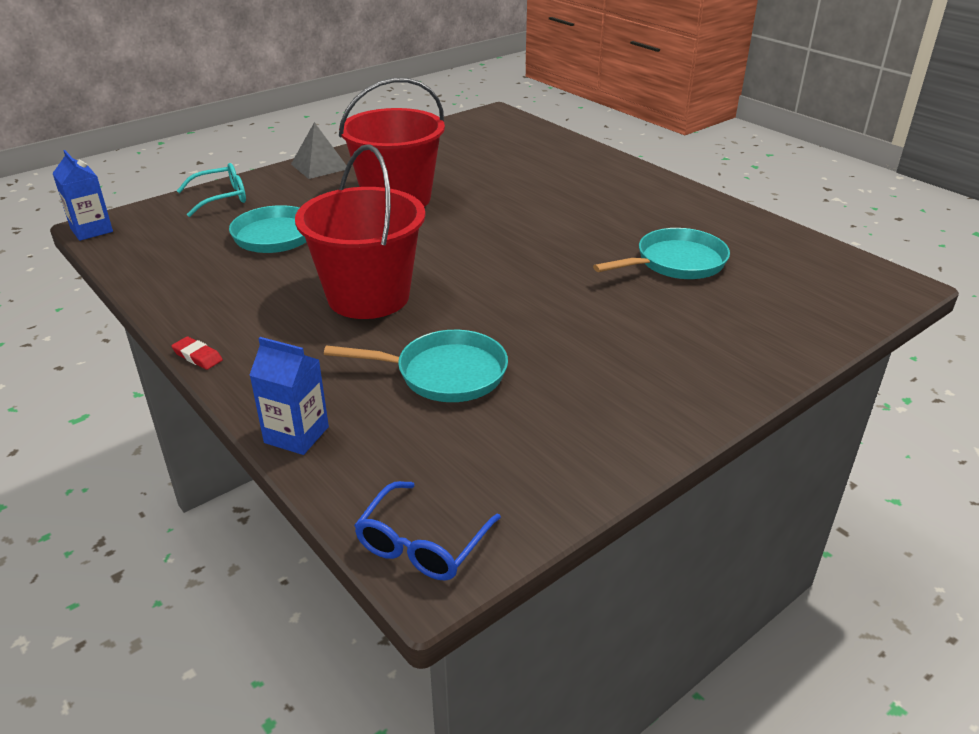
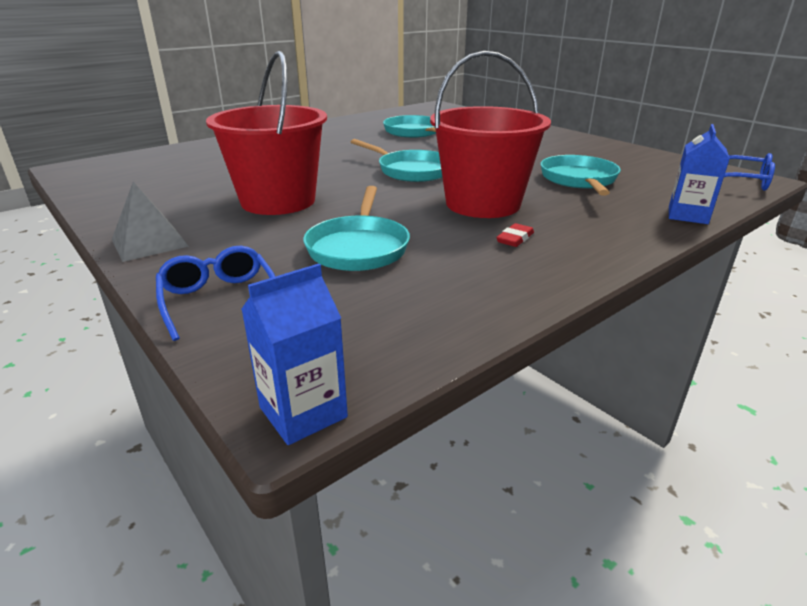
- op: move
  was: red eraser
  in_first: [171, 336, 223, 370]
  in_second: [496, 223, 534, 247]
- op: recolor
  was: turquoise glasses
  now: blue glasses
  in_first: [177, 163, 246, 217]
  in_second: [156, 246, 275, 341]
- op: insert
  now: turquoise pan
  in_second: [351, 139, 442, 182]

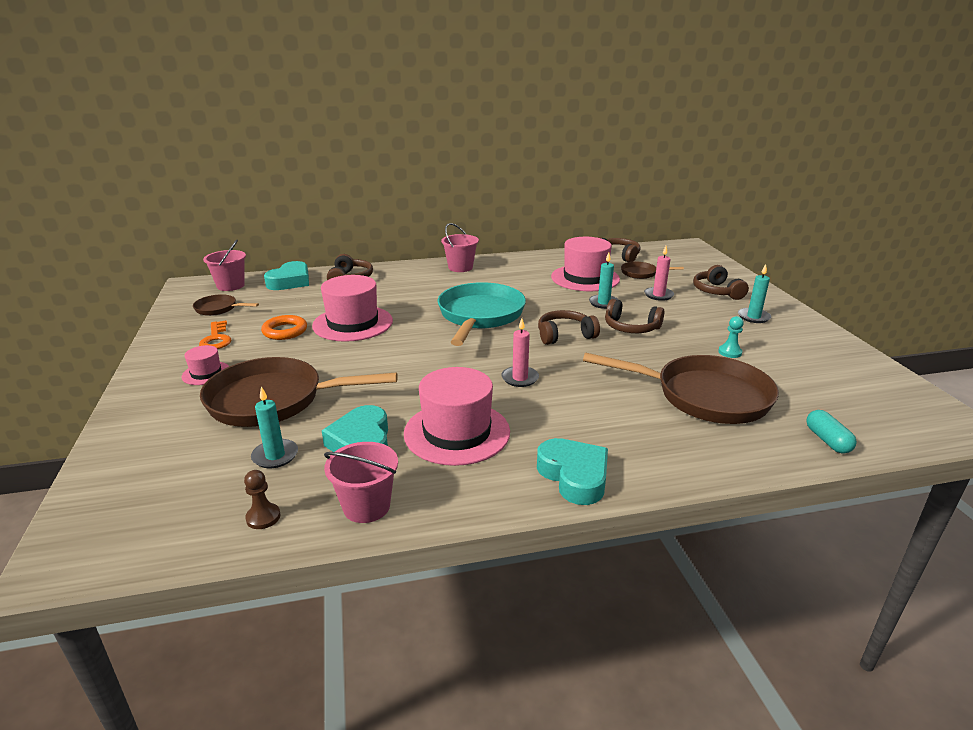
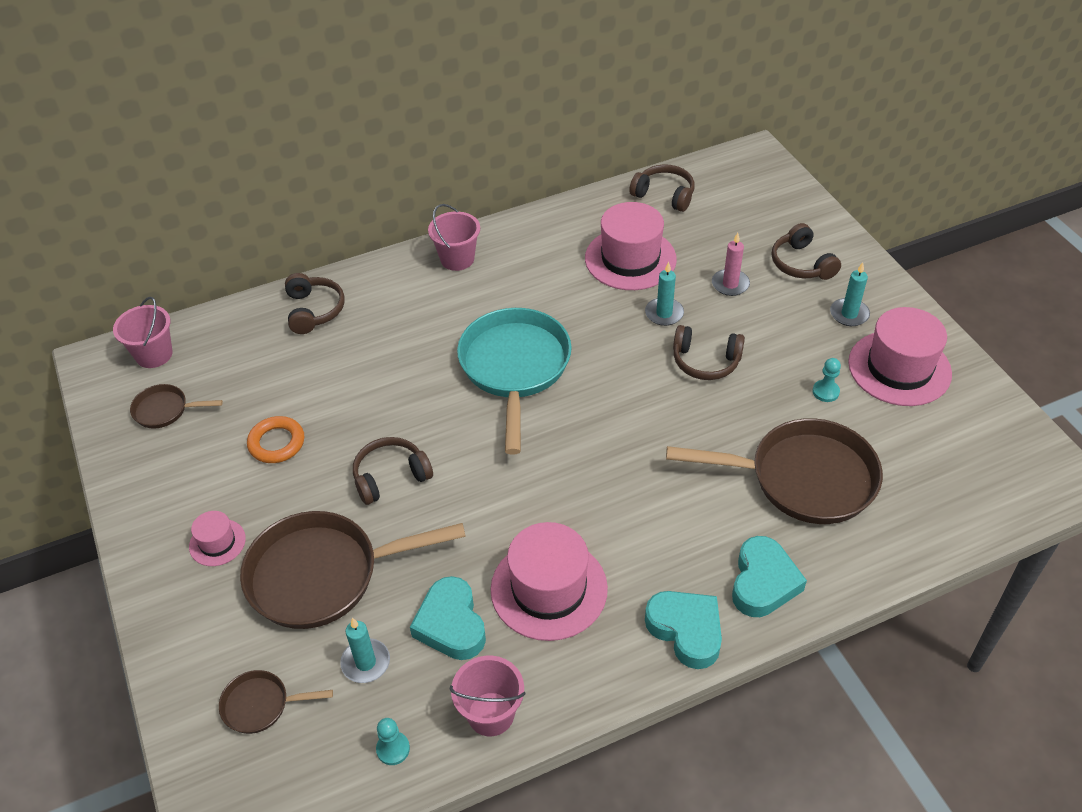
- op: delete
  was: orange key
  in_first: [199, 321, 231, 349]
- op: recolor
  was: brown pawn
  now: turquoise pawn
  in_first: [244, 470, 280, 529]
  in_second: [376, 718, 410, 765]
- op: move
  was: turquoise heart
  in_first: [264, 261, 309, 290]
  in_second: [732, 536, 807, 617]
- op: move
  was: pink hat
  in_first: [312, 275, 393, 342]
  in_second: [848, 307, 952, 406]
- op: delete
  was: pink candle
  in_first: [501, 318, 539, 387]
- op: move
  was: brown headphones
  in_first: [538, 310, 600, 345]
  in_second: [353, 437, 433, 505]
- op: move
  was: brown pan
  in_first: [621, 262, 684, 279]
  in_second: [219, 670, 333, 734]
- op: delete
  was: turquoise capsule
  in_first: [806, 410, 857, 453]

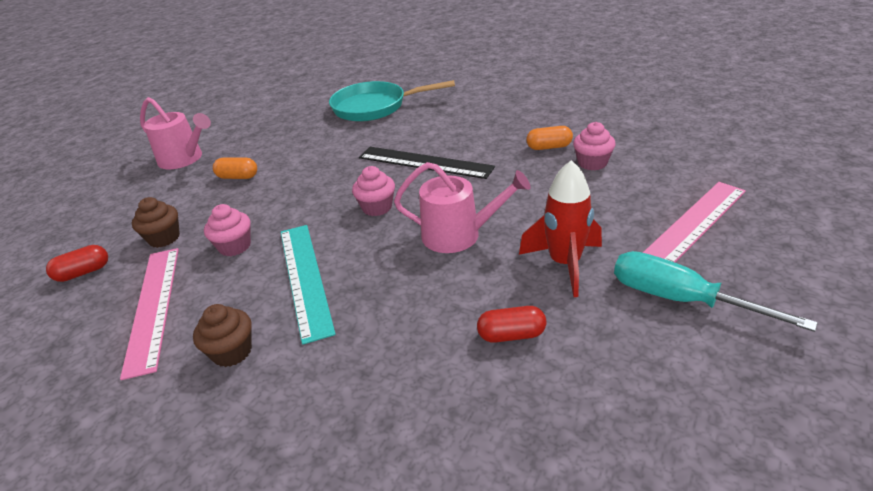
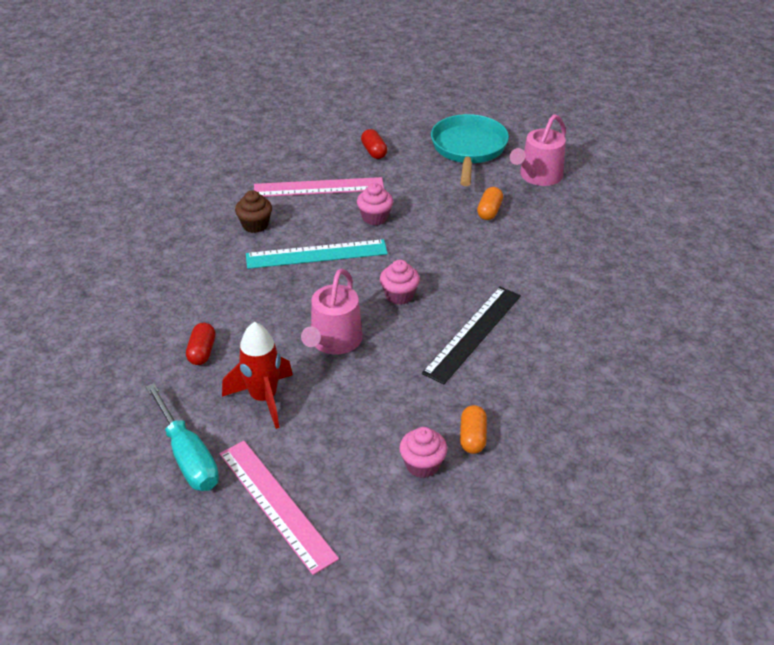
- op: delete
  was: brown cupcake
  in_first: [132, 197, 180, 248]
- op: move
  was: turquoise pan
  in_first: [329, 80, 455, 122]
  in_second: [431, 114, 509, 186]
- op: rotate
  was: turquoise screwdriver
  in_first: [614, 251, 818, 332]
  in_second: [145, 383, 219, 491]
  clockwise: 105

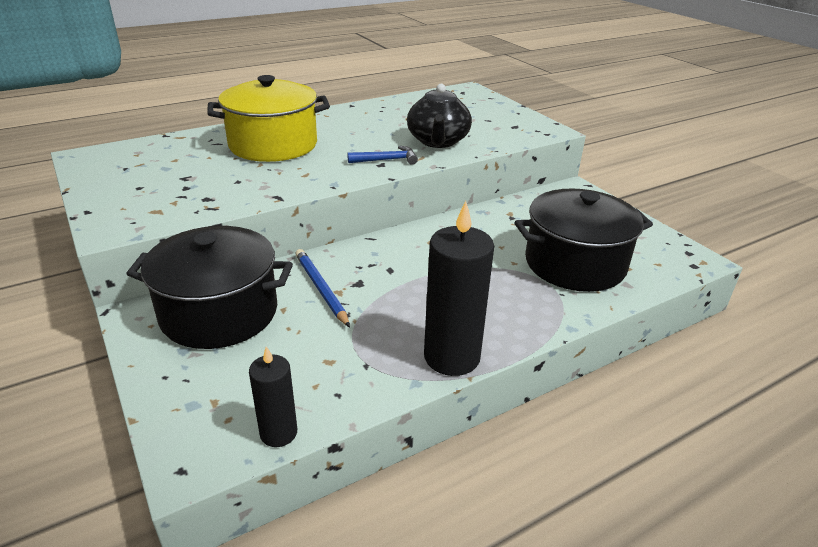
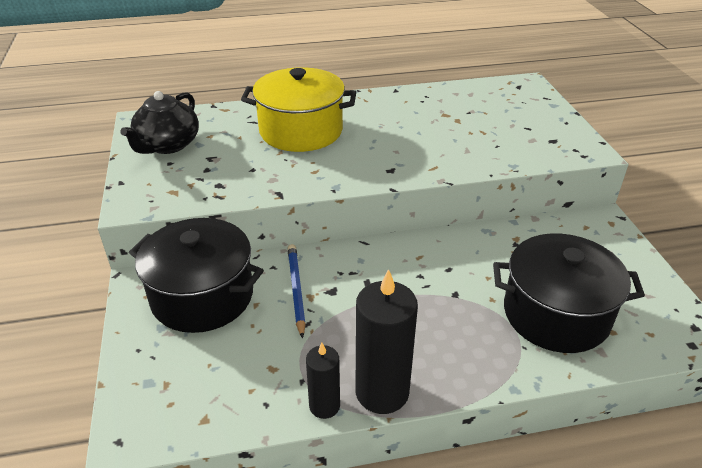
- op: move
  was: black candle
  in_first: [249, 346, 297, 447]
  in_second: [306, 343, 340, 419]
- op: delete
  was: blue hammer
  in_first: [347, 146, 418, 165]
- op: move
  was: black teapot
  in_first: [407, 84, 472, 148]
  in_second: [120, 91, 199, 154]

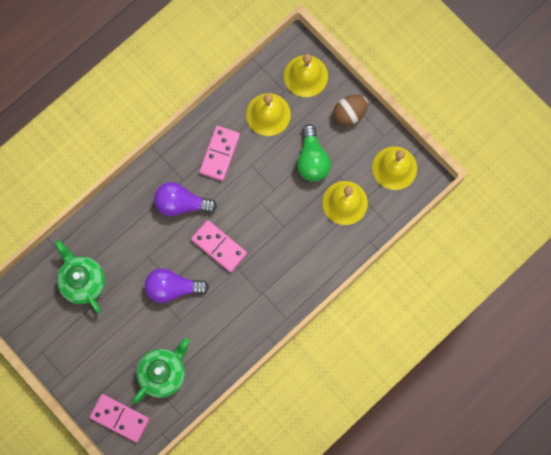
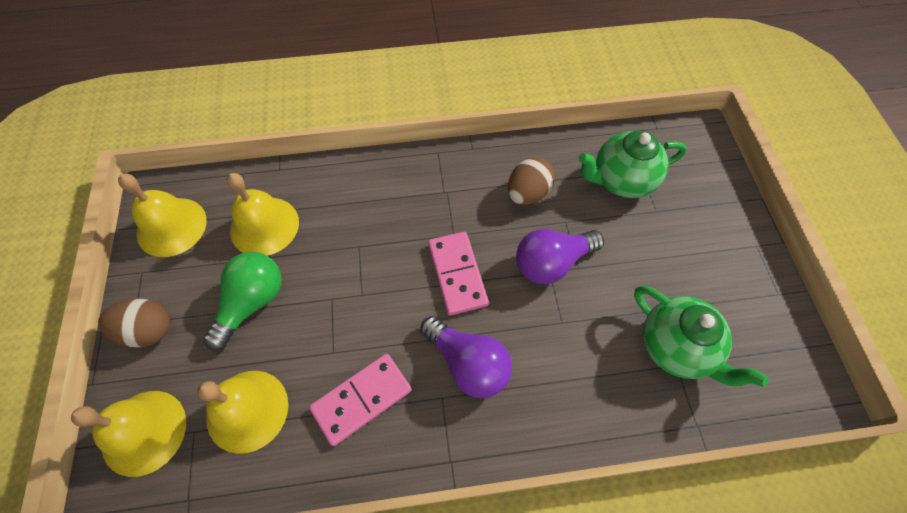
- op: rotate
  was: green teapot
  in_first: [55, 240, 105, 313]
  in_second: [634, 286, 769, 387]
  clockwise: -45
- op: delete
  was: pink domino
  in_first: [90, 394, 149, 442]
- op: rotate
  was: purple light bulb
  in_first: [145, 268, 209, 303]
  in_second: [516, 229, 604, 284]
  clockwise: 120
- op: insert
  now: brown egg
  in_second: [508, 157, 555, 205]

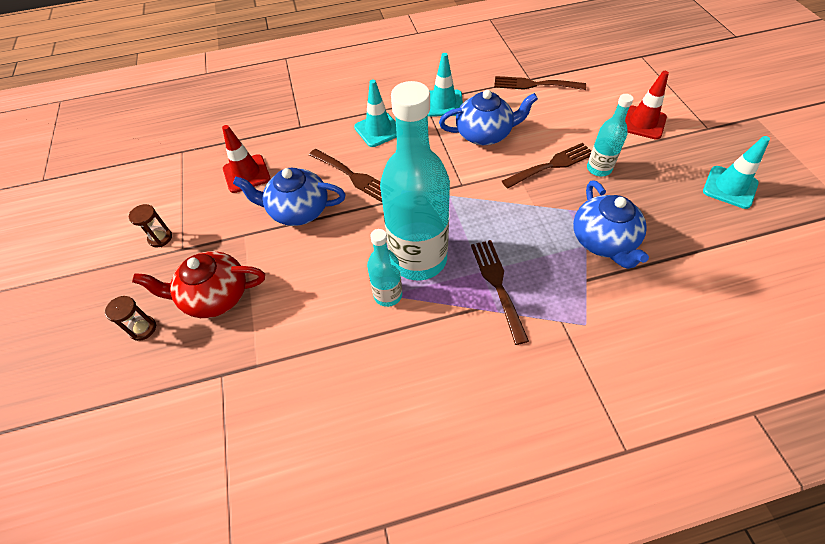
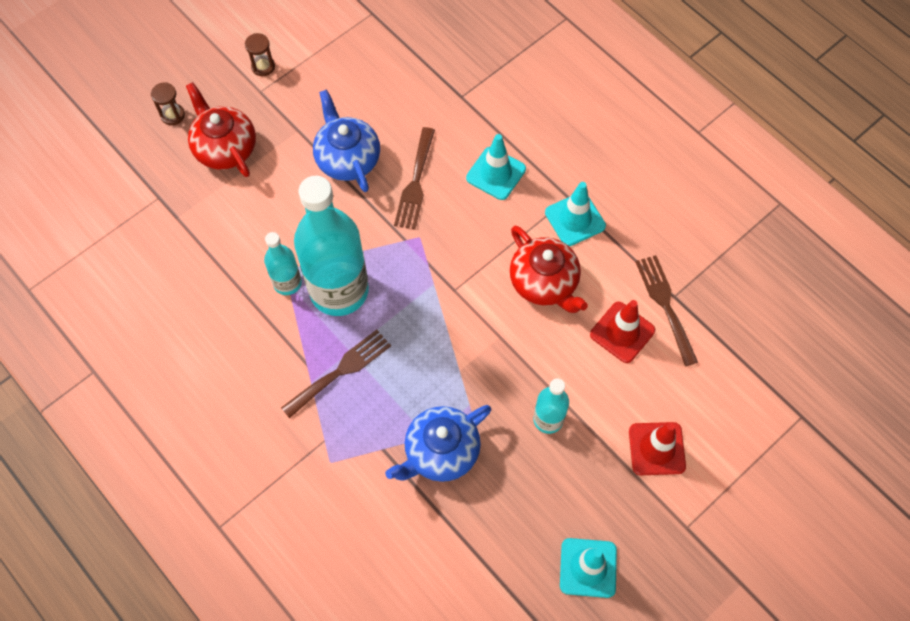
- op: move
  was: red traffic cone
  in_first: [222, 125, 270, 193]
  in_second: [590, 300, 655, 363]
- op: recolor
  was: blue teapot
  now: red teapot
  in_first: [439, 90, 538, 145]
  in_second: [510, 226, 588, 313]
- op: delete
  was: brown fork
  in_first: [502, 143, 591, 189]

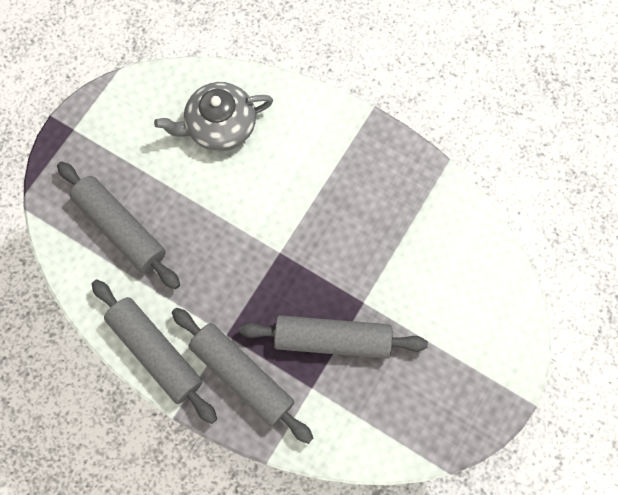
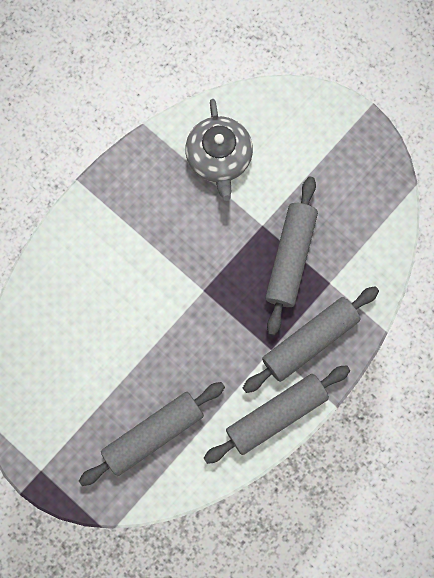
- op: move
  was: grey teapot
  in_first: [154, 82, 273, 151]
  in_second: [185, 99, 253, 201]

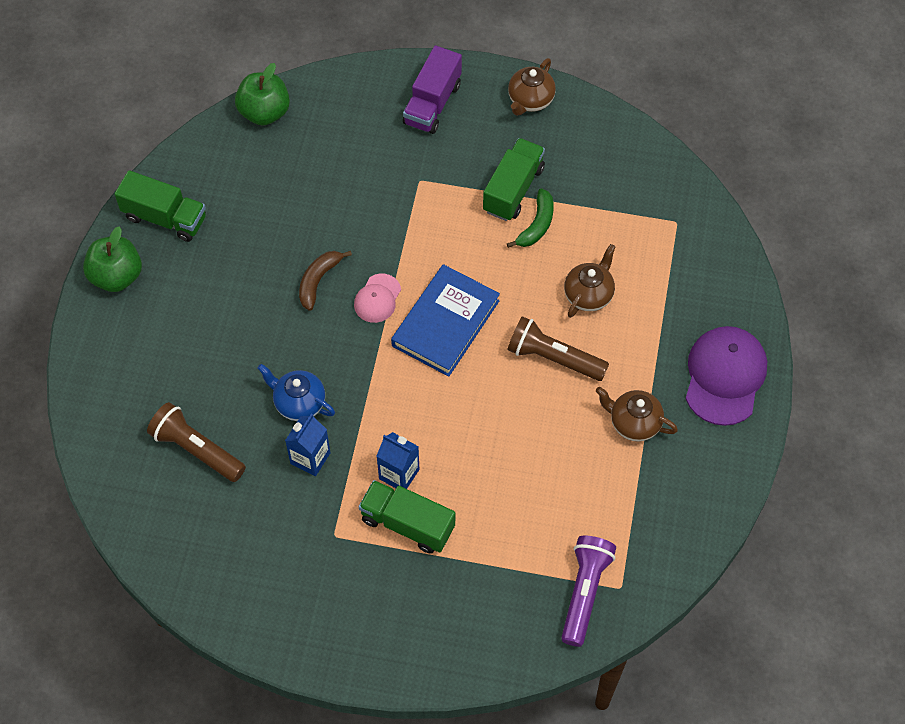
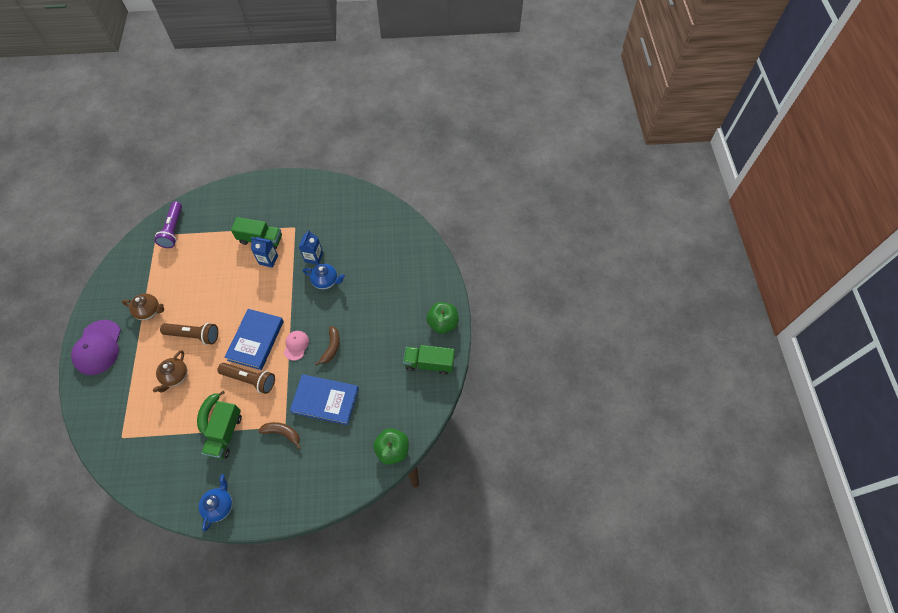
- op: move
  was: brown flashlight
  in_first: [147, 402, 246, 482]
  in_second: [217, 363, 275, 394]
- op: delete
  was: purple truck
  in_first: [403, 45, 462, 134]
- op: recolor
  was: brown teapot
  now: blue teapot
  in_first: [508, 58, 556, 116]
  in_second: [198, 474, 233, 532]
- op: insert
  now: brown banana
  in_second: [258, 422, 301, 450]
- op: insert
  now: blue book
  in_second: [290, 374, 359, 425]

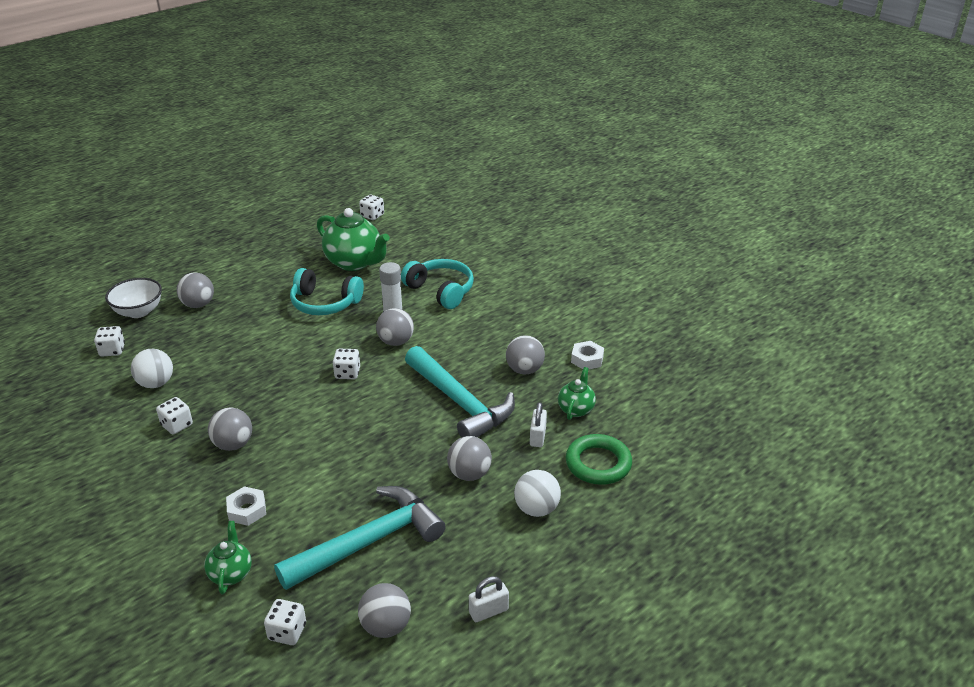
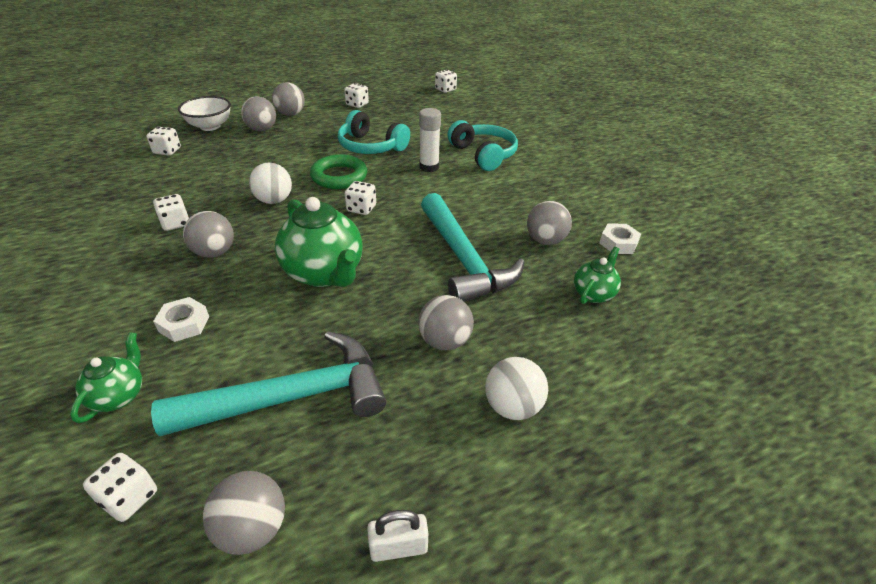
- op: move
  was: white ball
  in_first: [131, 349, 173, 388]
  in_second: [249, 163, 292, 204]
- op: move
  was: green teapot
  in_first: [317, 208, 390, 271]
  in_second: [275, 197, 363, 287]
- op: move
  was: grey ball
  in_first: [376, 308, 414, 346]
  in_second: [272, 82, 305, 116]
- op: delete
  was: white padlock
  in_first: [530, 402, 547, 447]
- op: move
  was: green ring
  in_first: [565, 434, 632, 485]
  in_second: [310, 154, 367, 189]
- op: insert
  now: white dice
  in_second: [344, 83, 369, 108]

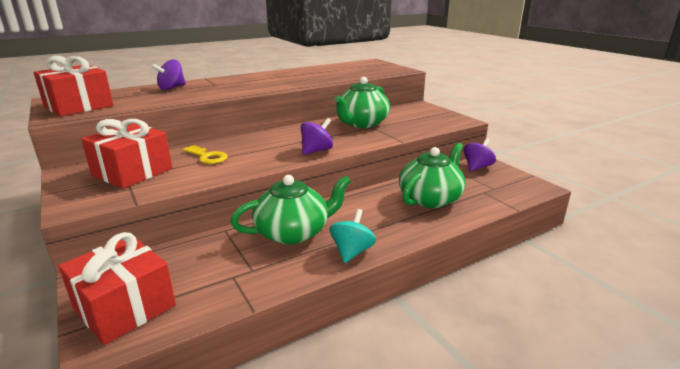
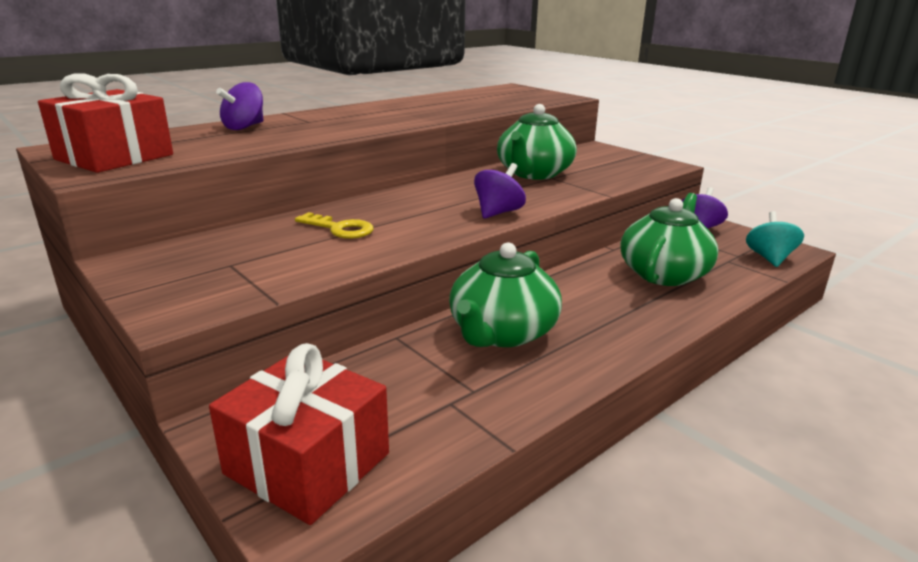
- op: delete
  was: red gift
  in_first: [81, 119, 172, 189]
- op: rotate
  was: green teapot
  in_first: [231, 175, 351, 245]
  in_second: [449, 242, 562, 347]
  clockwise: 150
- op: move
  was: turquoise spinning top
  in_first: [330, 209, 376, 263]
  in_second: [746, 211, 804, 267]

